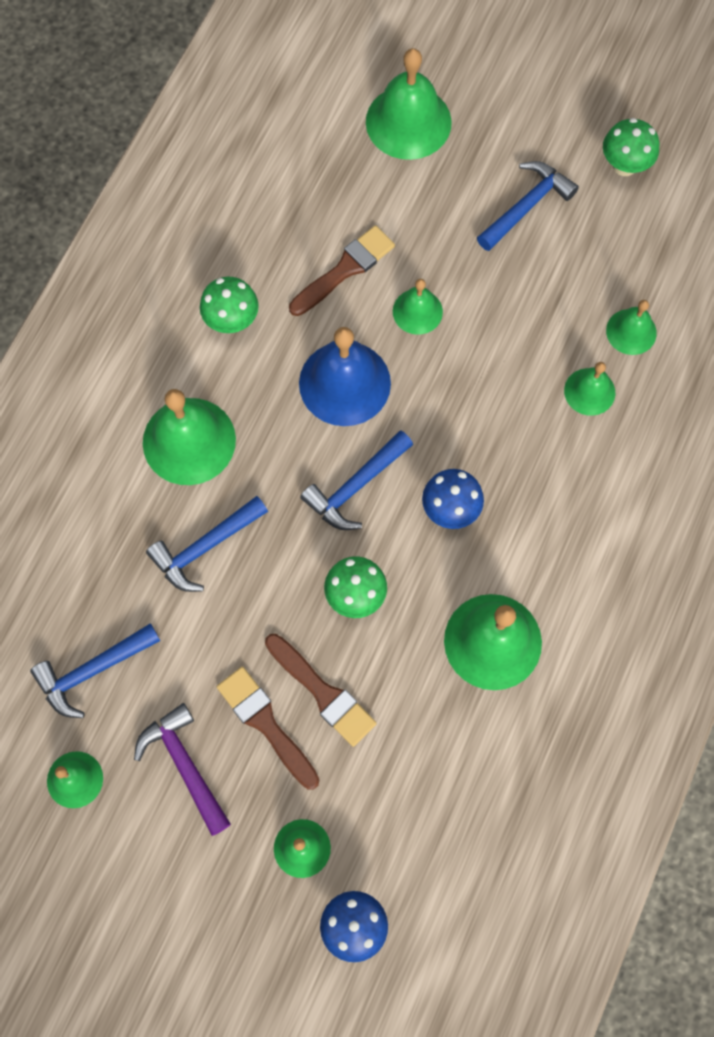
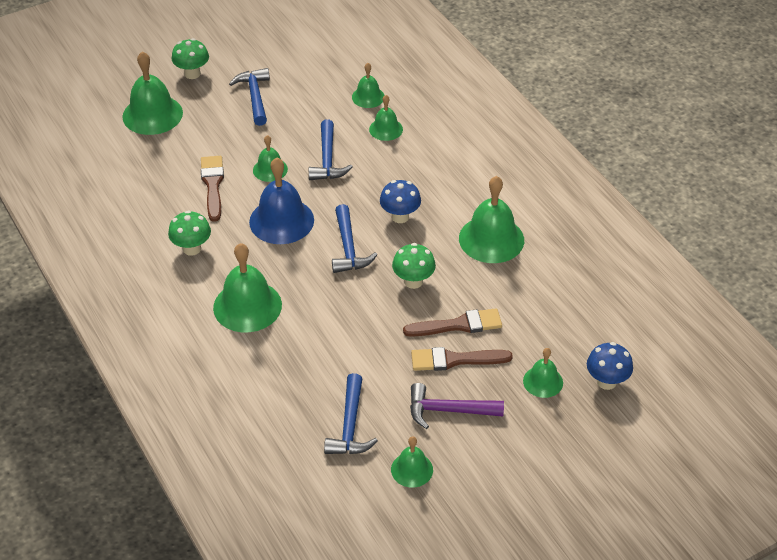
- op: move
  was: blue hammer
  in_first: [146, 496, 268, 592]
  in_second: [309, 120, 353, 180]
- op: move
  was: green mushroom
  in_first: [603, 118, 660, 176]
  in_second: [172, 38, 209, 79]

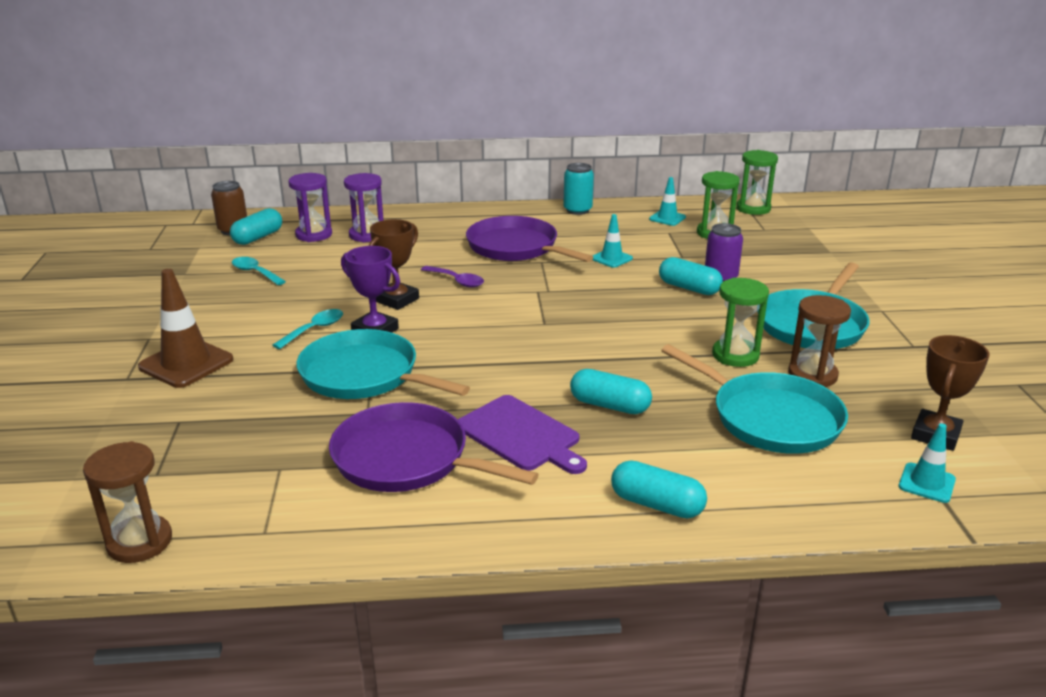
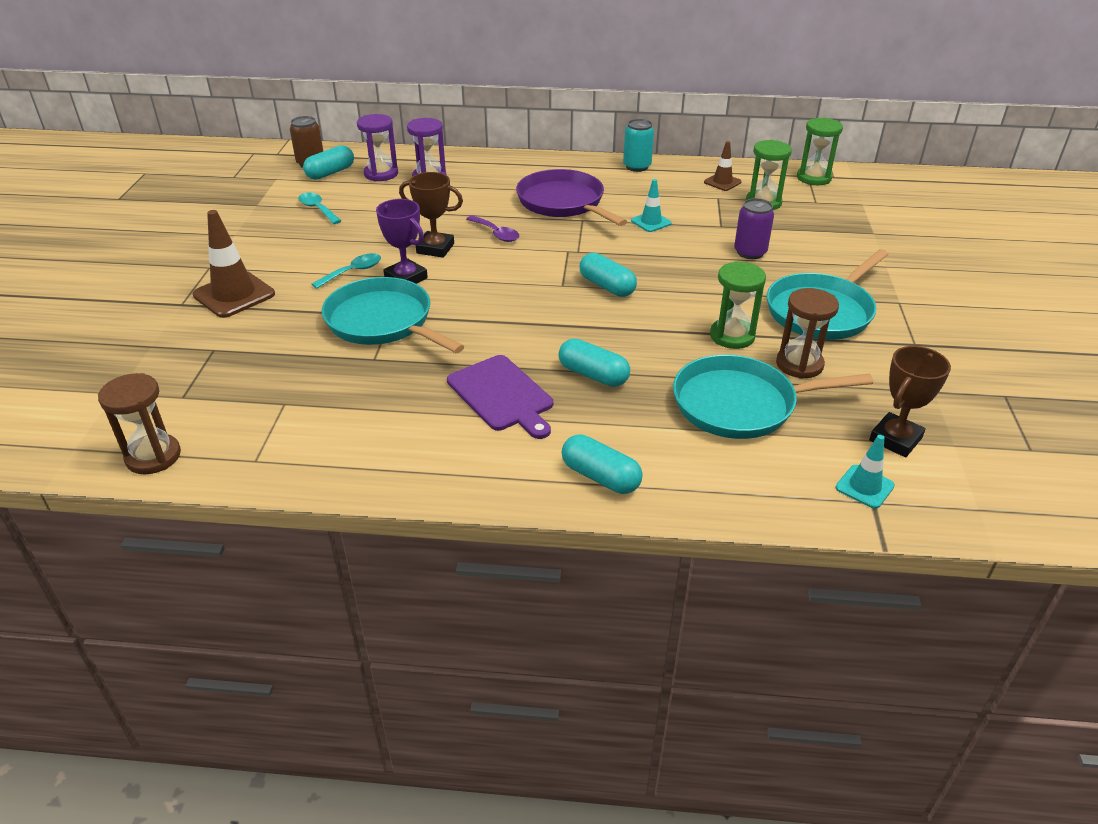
- op: delete
  was: purple pan
  in_first: [329, 402, 539, 492]
- op: rotate
  was: brown trophy
  in_first: [368, 219, 419, 310]
  in_second: [399, 172, 463, 258]
  clockwise: 60
- op: recolor
  was: turquoise traffic cone
  now: brown traffic cone
  in_first: [649, 177, 686, 226]
  in_second: [704, 141, 742, 191]
- op: move
  was: turquoise capsule
  in_first: [659, 257, 723, 295]
  in_second: [580, 253, 637, 297]
- op: rotate
  was: turquoise pan
  in_first: [661, 344, 848, 454]
  in_second: [673, 355, 873, 439]
  clockwise: 120

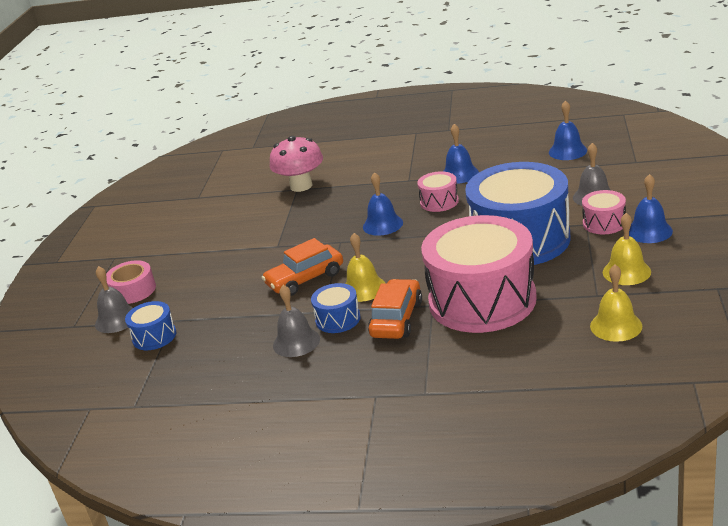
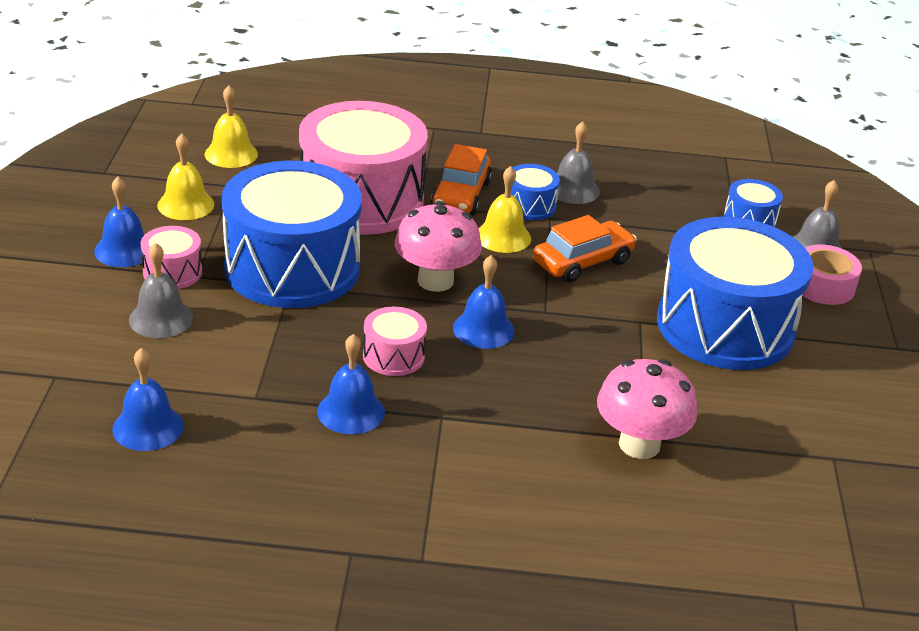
- op: insert
  now: pink mushroom
  in_second: [395, 201, 482, 292]
- op: insert
  now: blue drum
  in_second: [657, 217, 813, 370]

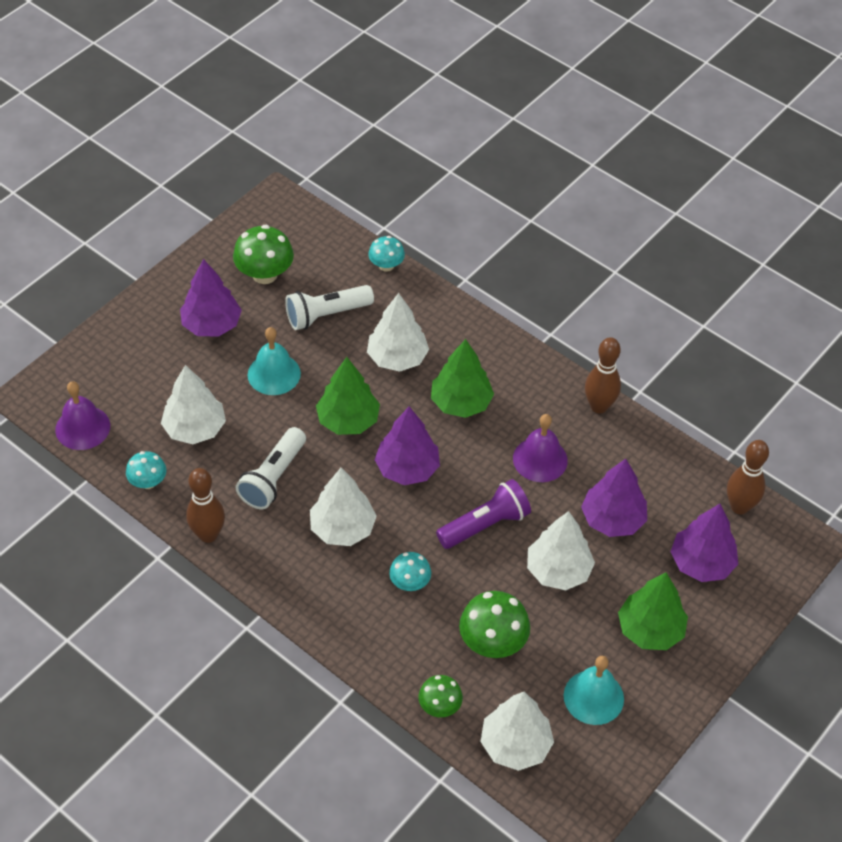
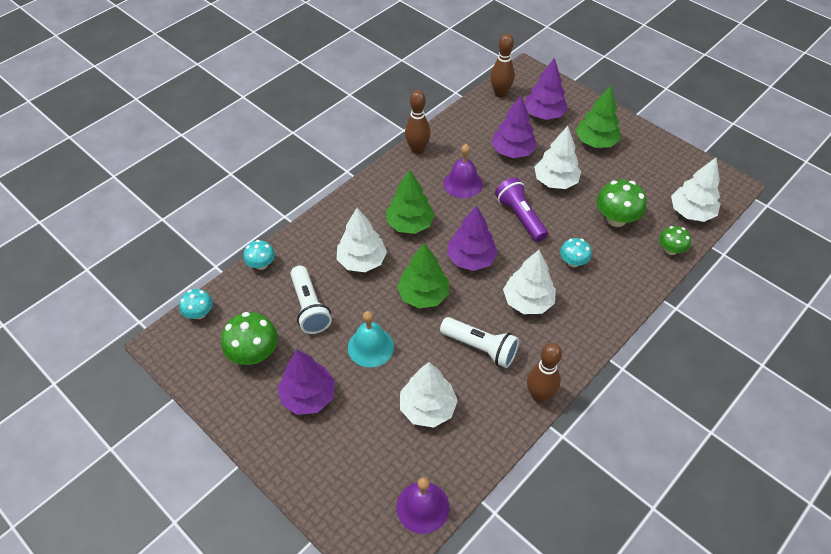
- op: move
  was: turquoise mushroom
  in_first: [126, 451, 166, 489]
  in_second: [179, 289, 213, 319]
- op: delete
  was: turquoise bell
  in_first: [564, 656, 624, 725]

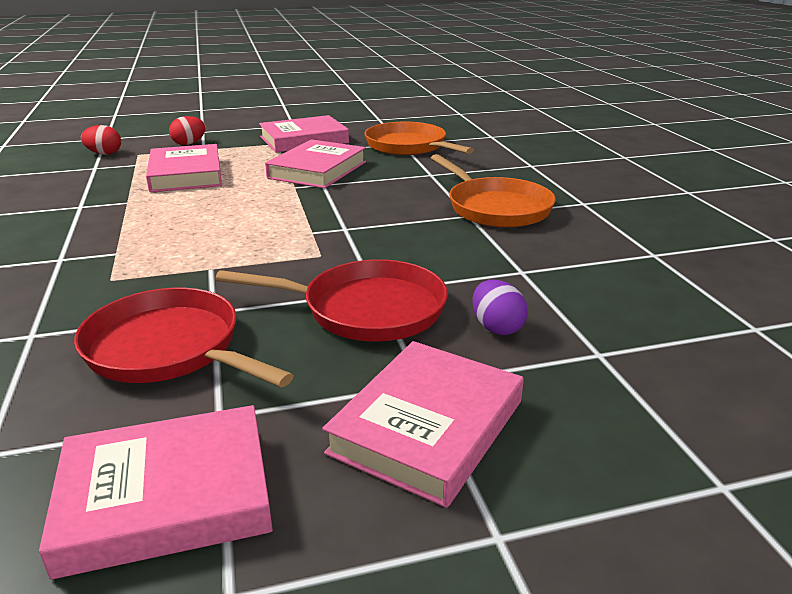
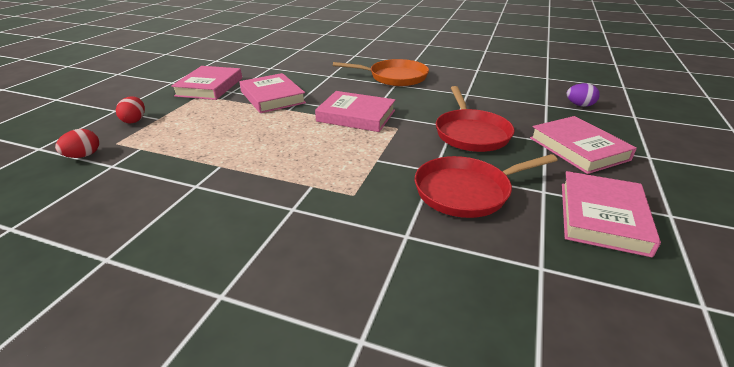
- op: move
  was: pink book
  in_first: [146, 144, 222, 192]
  in_second: [315, 91, 395, 132]
- op: rotate
  was: red pan
  in_first: [215, 259, 448, 342]
  in_second: [436, 86, 515, 152]
  clockwise: 135
- op: delete
  was: orange pan
  in_first: [365, 122, 474, 155]
- op: move
  was: purple egg
  in_first: [472, 280, 528, 335]
  in_second: [567, 83, 600, 107]

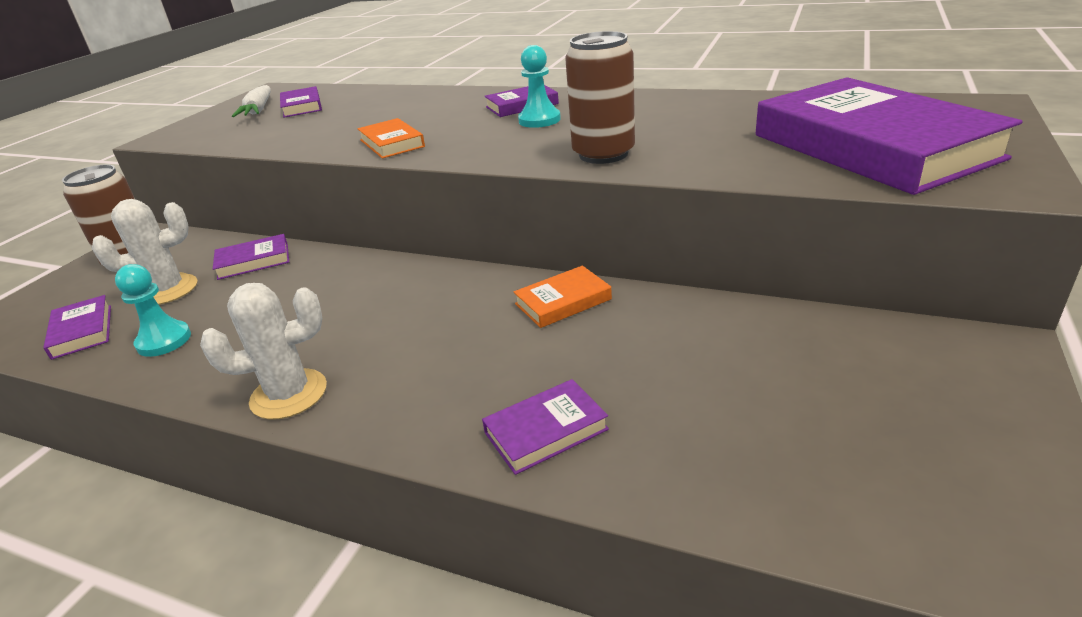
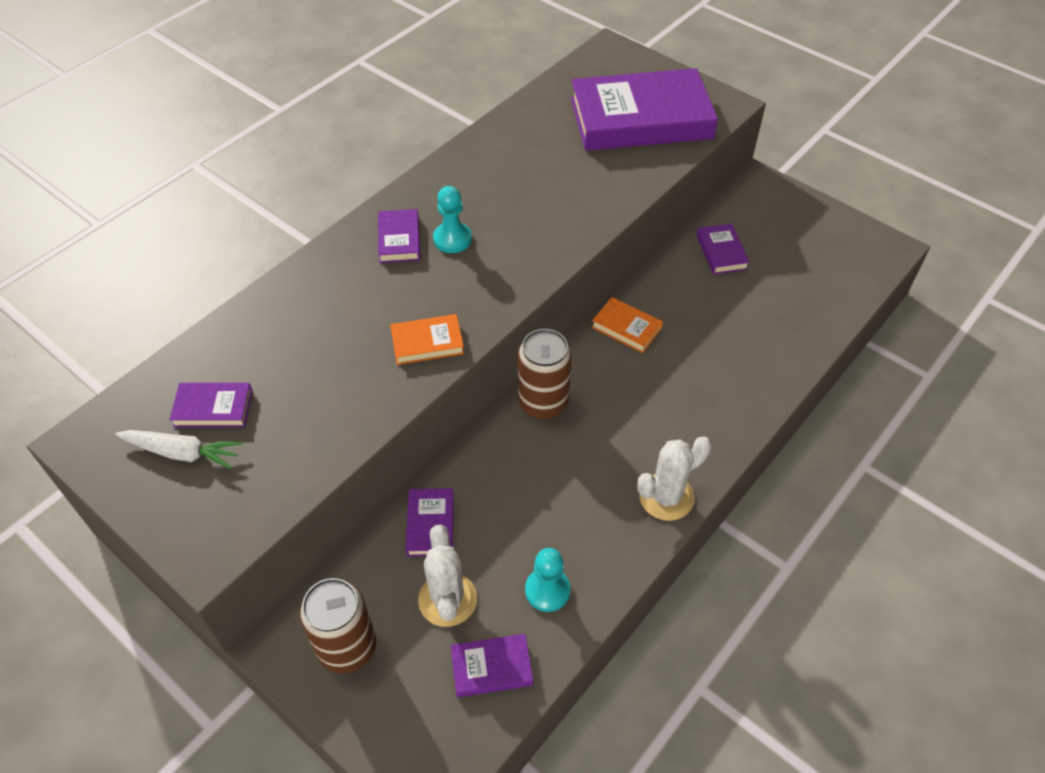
- op: rotate
  was: white cactus
  in_first: [200, 283, 327, 420]
  in_second: [637, 436, 712, 521]
  clockwise: 60
- op: move
  was: purple book
  in_first: [482, 379, 609, 475]
  in_second: [697, 223, 750, 274]
- op: rotate
  was: orange book
  in_first: [514, 266, 612, 328]
  in_second: [592, 297, 663, 353]
  clockwise: -45
- op: move
  was: brown can
  in_first: [565, 31, 635, 164]
  in_second: [518, 329, 572, 419]

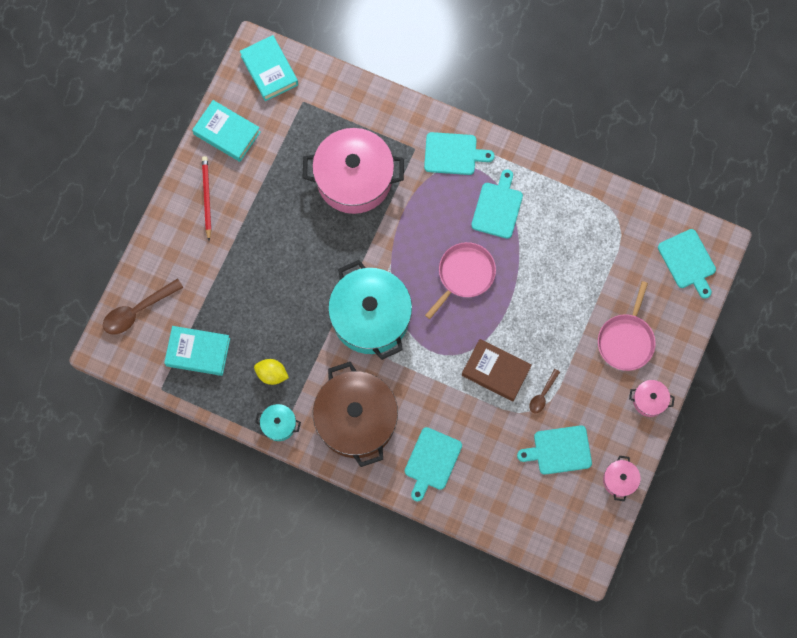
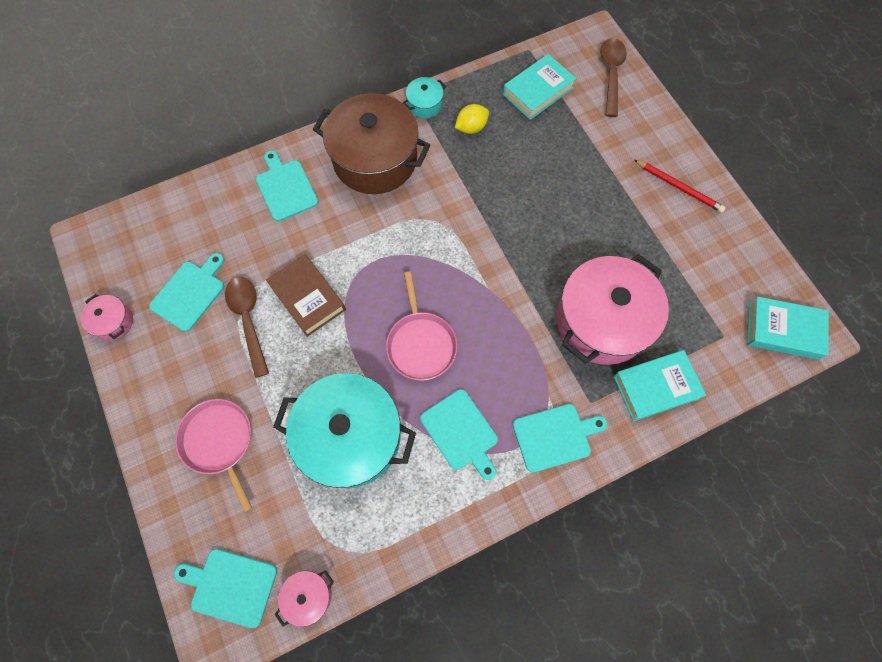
- op: move
  was: turquoise book
  in_first: [192, 100, 260, 162]
  in_second: [613, 350, 706, 421]
- op: move
  was: turquoise pot
  in_first: [328, 260, 412, 360]
  in_second: [273, 373, 416, 488]
- op: rotate
  was: turquoise cutting board
  in_first: [424, 132, 495, 175]
  in_second: [513, 404, 607, 473]
  clockwise: -150
- op: rotate
  was: brown book
  in_first: [462, 339, 532, 401]
  in_second: [266, 254, 346, 337]
  clockwise: 75
- op: resize
  was: brown spoon
  in_first: [529, 369, 560, 413]
  in_second: [225, 277, 269, 378]
  ratio: 1.77
- op: move
  was: pink pot
  in_first: [629, 380, 675, 417]
  in_second: [274, 570, 334, 627]

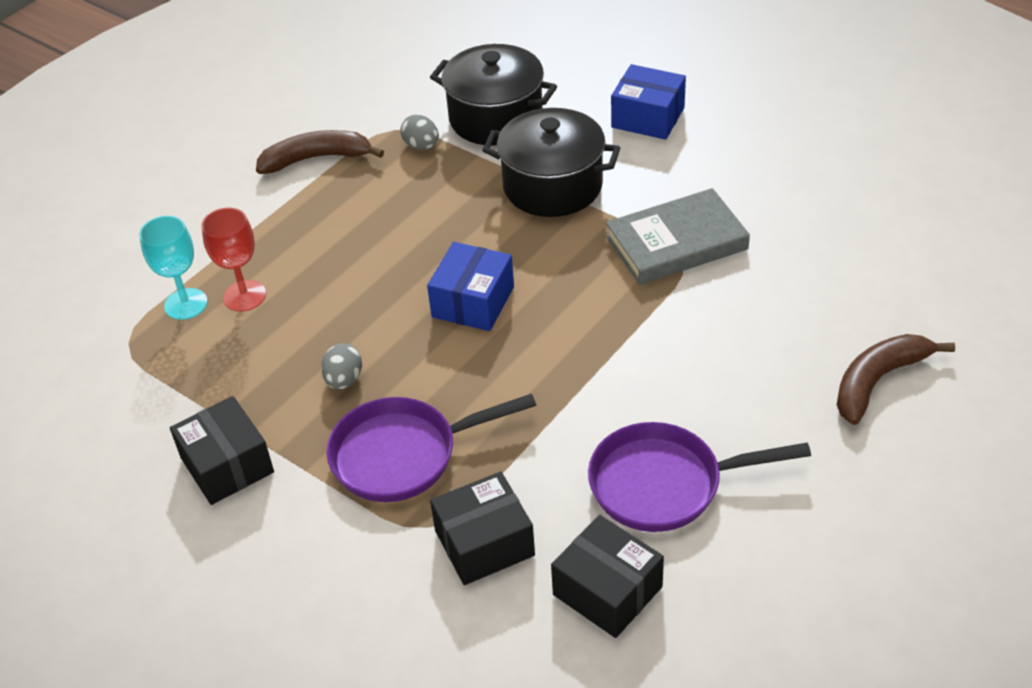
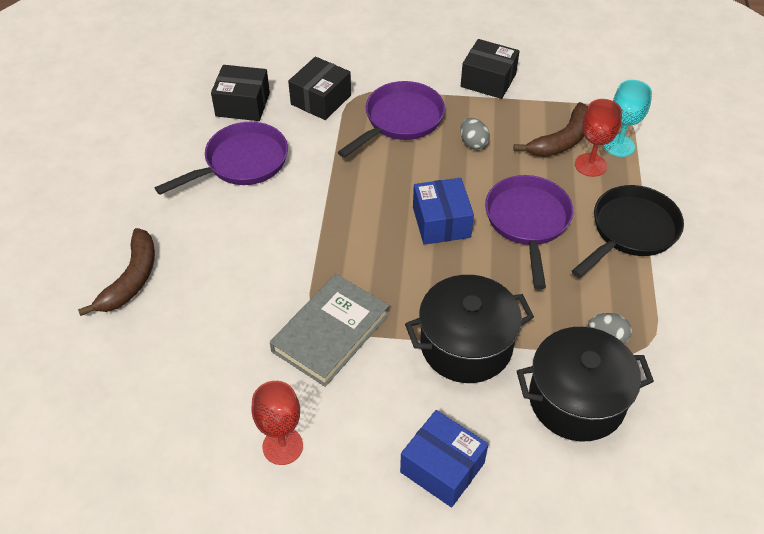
- op: move
  was: brown banana
  in_first: [256, 130, 384, 174]
  in_second: [513, 102, 588, 157]
- op: rotate
  was: blue box
  in_first: [611, 64, 686, 140]
  in_second: [400, 410, 488, 507]
  clockwise: 45
- op: insert
  now: red goblet
  in_second: [251, 381, 303, 465]
- op: insert
  now: purple pan
  in_second: [485, 175, 573, 289]
- op: insert
  now: black pan
  in_second: [572, 185, 684, 278]

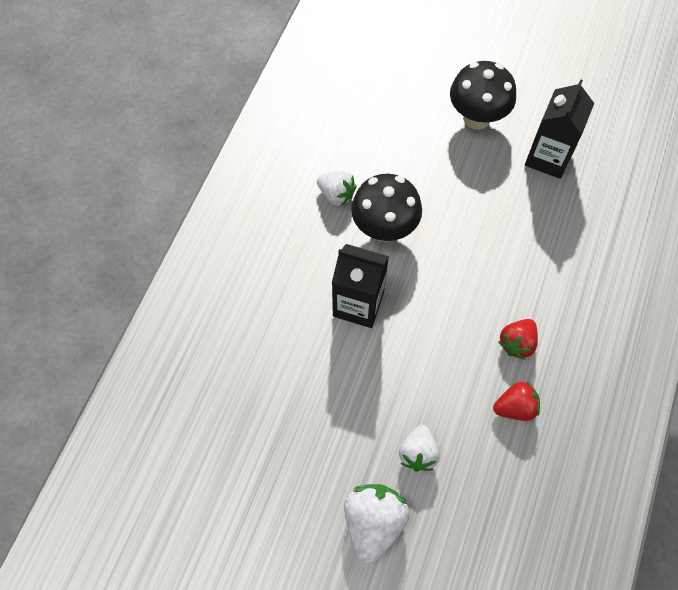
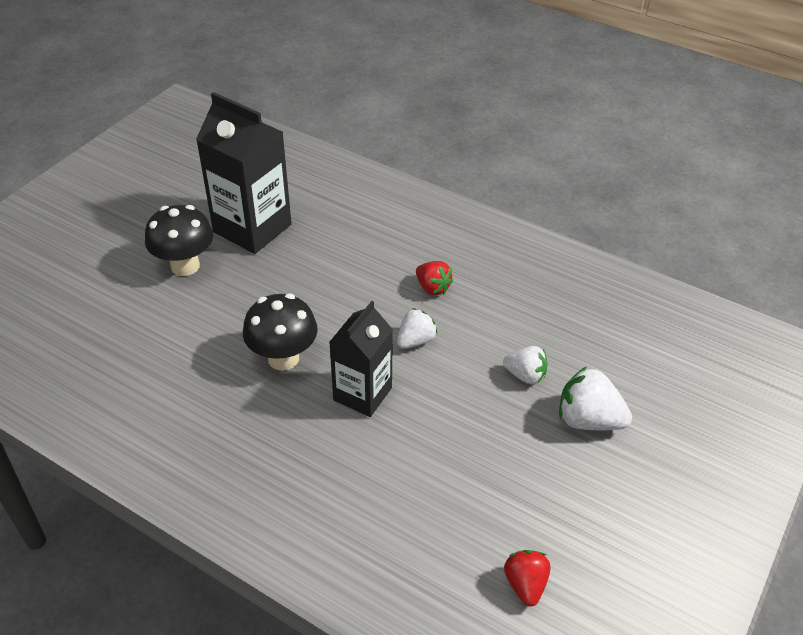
- op: move
  was: white strawberry
  in_first: [317, 171, 356, 207]
  in_second: [397, 308, 437, 349]
- op: move
  was: red strawberry
  in_first: [493, 382, 540, 421]
  in_second: [504, 550, 550, 606]
- op: resize
  was: black carton
  in_first: [525, 79, 594, 179]
  in_second: [196, 92, 292, 254]
  ratio: 1.53

